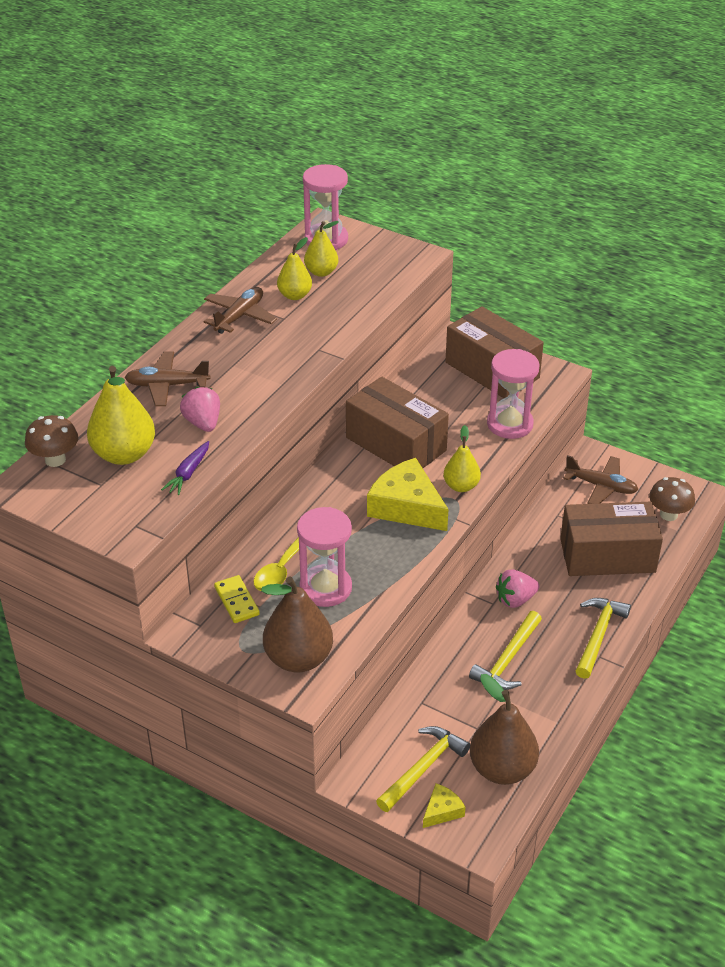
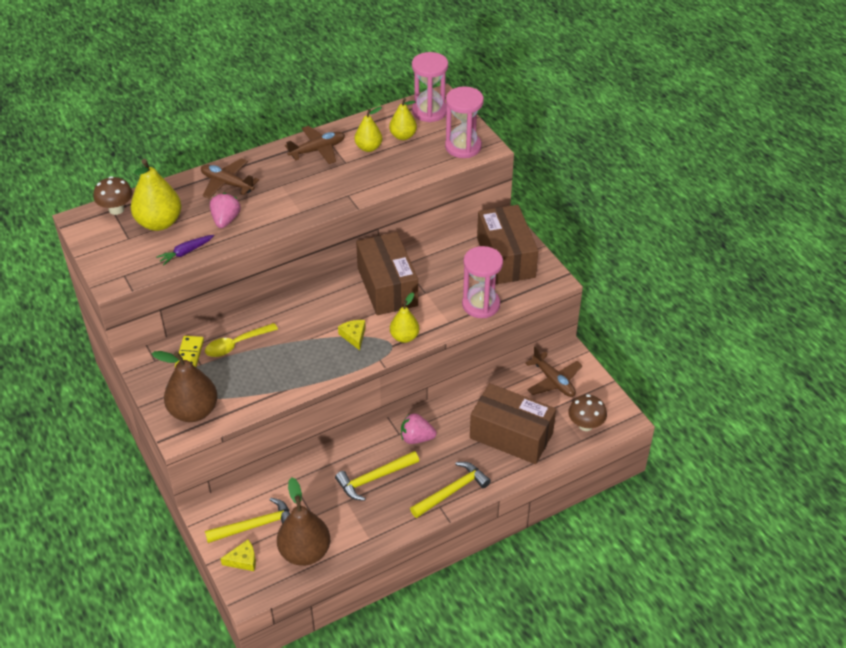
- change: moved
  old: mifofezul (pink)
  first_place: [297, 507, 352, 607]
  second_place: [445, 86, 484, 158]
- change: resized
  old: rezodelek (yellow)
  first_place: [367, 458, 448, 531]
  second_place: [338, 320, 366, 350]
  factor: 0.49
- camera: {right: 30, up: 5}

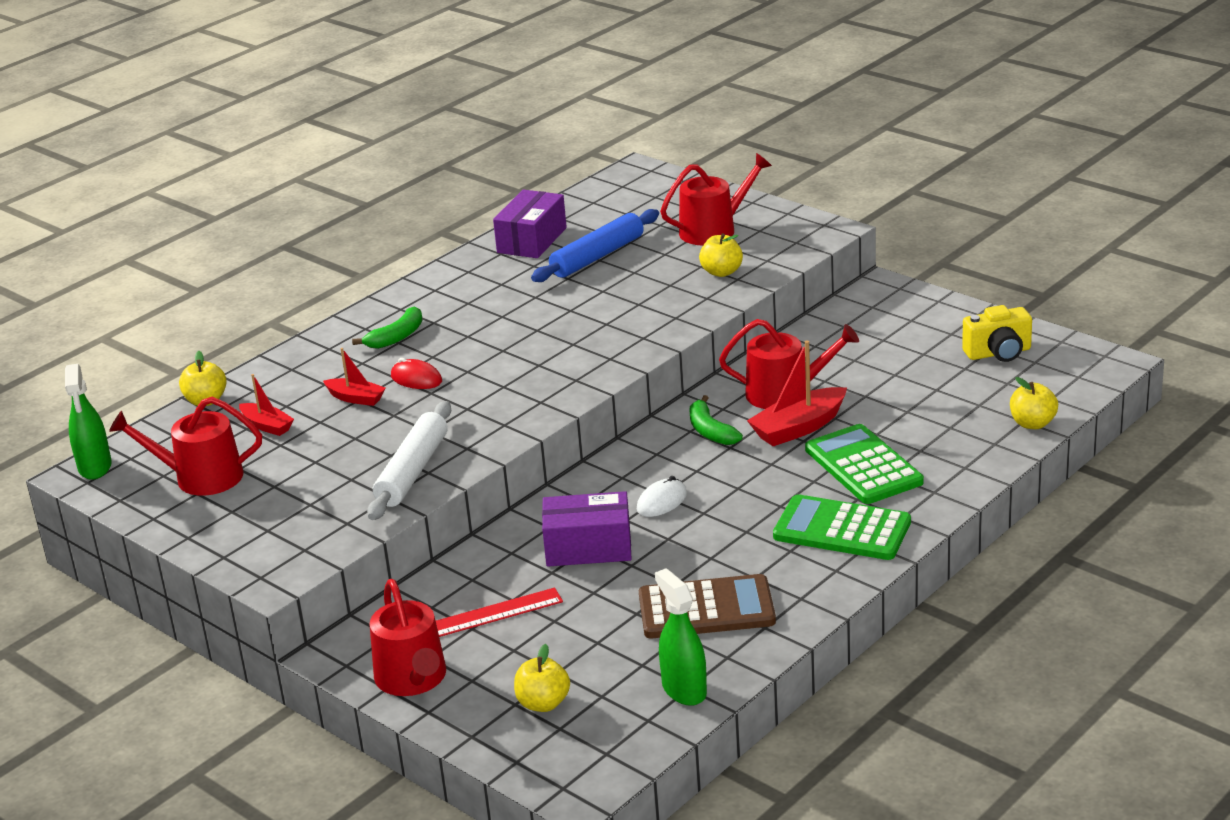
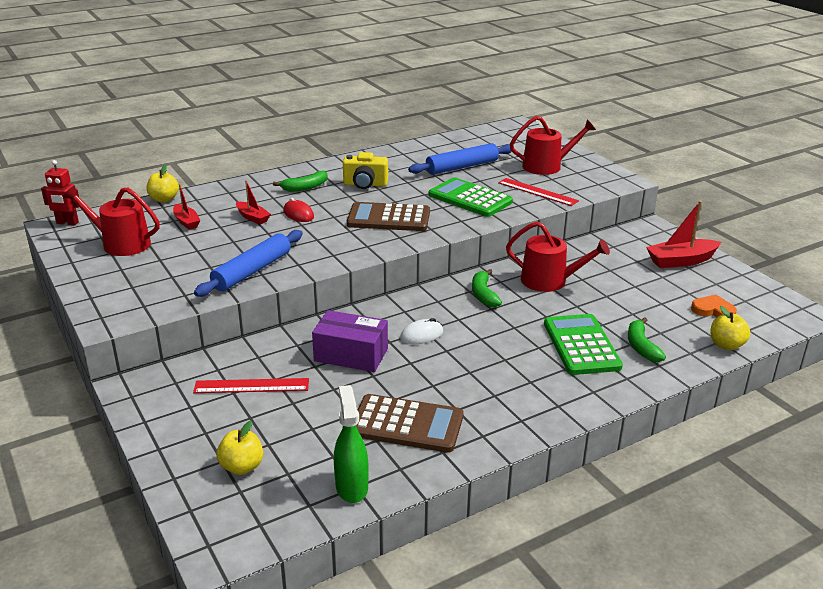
- change: replaced
  old: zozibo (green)
  new: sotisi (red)
  first_place: [65, 364, 112, 480]
  second_place: [41, 160, 79, 225]
- change: recoloured
  old: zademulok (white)
  new: zademulok (blue)
  first_place: [367, 401, 451, 520]
  second_place: [194, 230, 303, 297]
- change: removed
  old: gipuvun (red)
  first_place: [369, 579, 446, 696]
- change: removed
  old: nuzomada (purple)
  first_place: [493, 189, 567, 258]
- change: replaced
  old: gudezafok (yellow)
  new: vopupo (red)
  first_place: [699, 234, 743, 277]
  second_place: [498, 178, 579, 206]
- change: moved
  old: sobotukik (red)
  first_place: [747, 340, 847, 446]
  second_place: [646, 201, 721, 268]
- change: moved
  old: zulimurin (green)
  first_place: [773, 494, 911, 560]
  second_place: [429, 177, 513, 217]
- change: moved
  old: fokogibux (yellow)
  first_place: [962, 305, 1032, 362]
  second_place: [343, 152, 388, 189]
- change: added
  new: zulimurin (brown)
  second_place: [347, 202, 430, 231]
- change: added
  new: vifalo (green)
  second_place: [628, 317, 666, 362]
- change: added
  new: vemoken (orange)
  second_place: [691, 295, 737, 317]
- camera: {right: 15, up: 0}

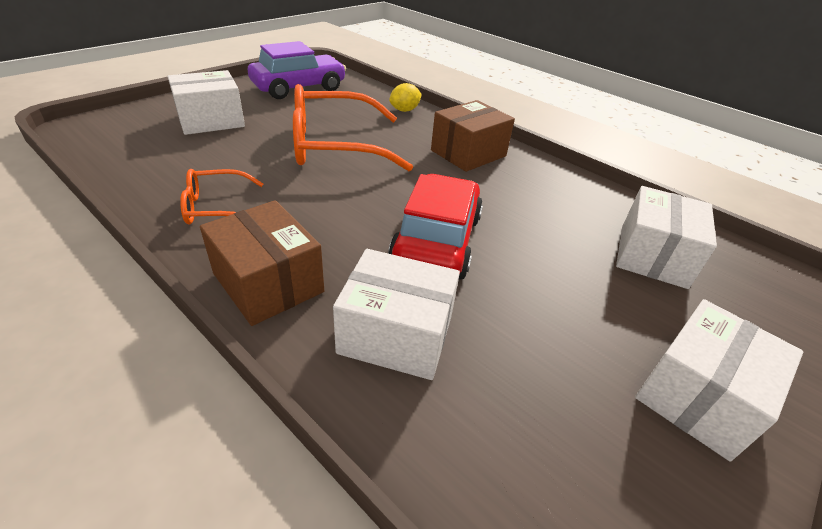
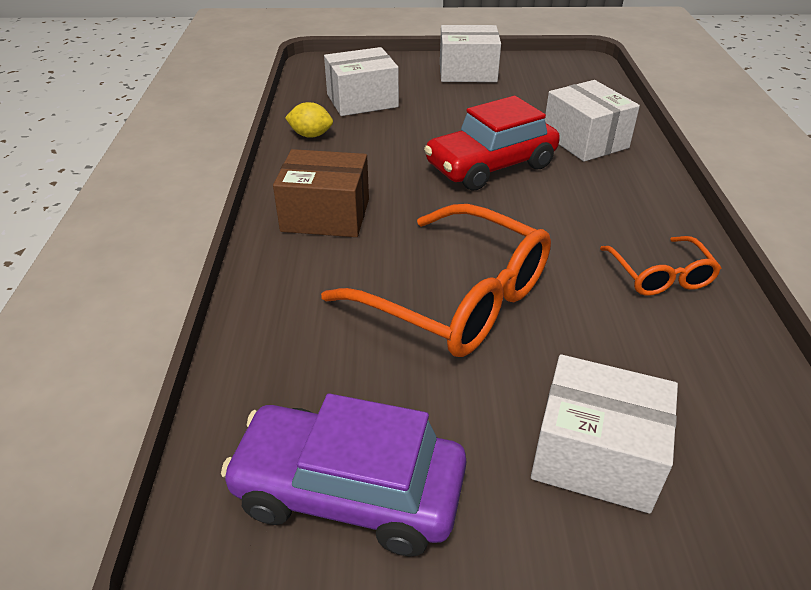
- change: turned
  old: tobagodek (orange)
  first_place: [180, 169, 264, 225]
  second_place: [600, 236, 721, 296]
  degrees: 45
- change: removed
  old: nuzomada (brown)
  first_place: [200, 200, 324, 326]
- change: moved
  old: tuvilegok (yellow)
  first_place: [389, 83, 422, 112]
  second_place: [285, 102, 333, 138]
- camera: {right: -130, up: 0}

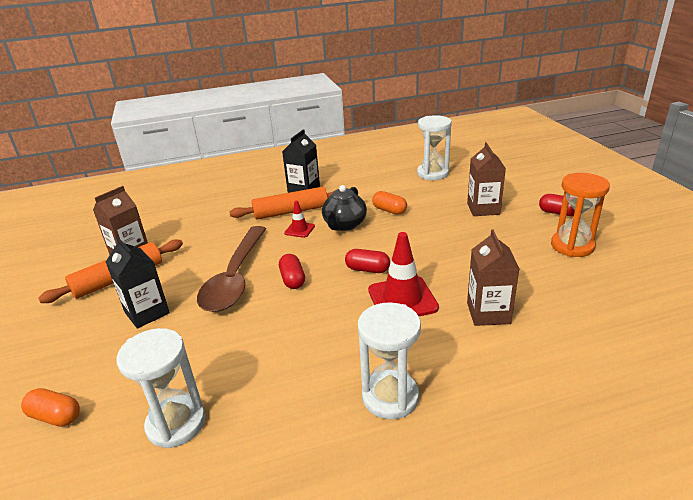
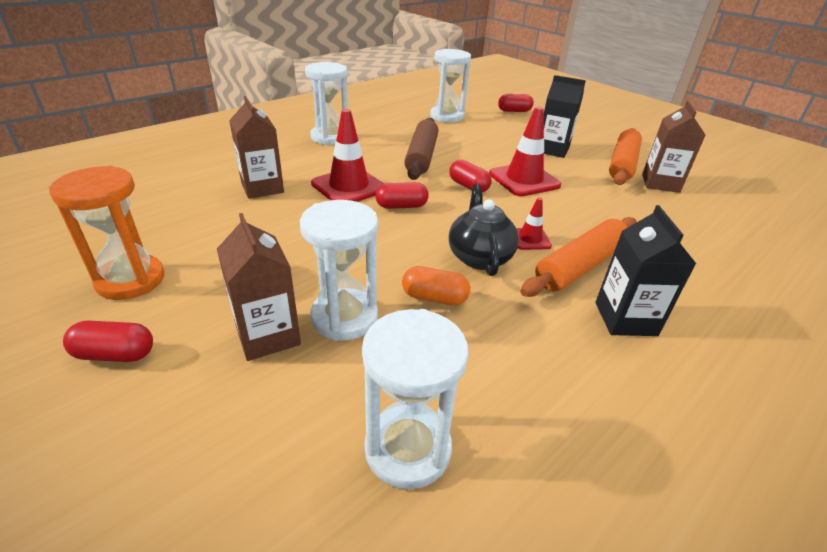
- change: recoloured
  old: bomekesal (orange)
  new: bomekesal (red)
  first_place: [21, 388, 80, 427]
  second_place: [498, 94, 534, 112]
- change: replaced
  old: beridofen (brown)
  new: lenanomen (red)
  first_place: [197, 226, 266, 312]
  second_place: [489, 106, 561, 197]
- change: added
  new: mifofezul (white)
  second_place: [300, 200, 378, 341]
- change: added
  new: zademulok (brown)
  second_place: [404, 118, 438, 180]
- camera: {right: 150, up: 5}

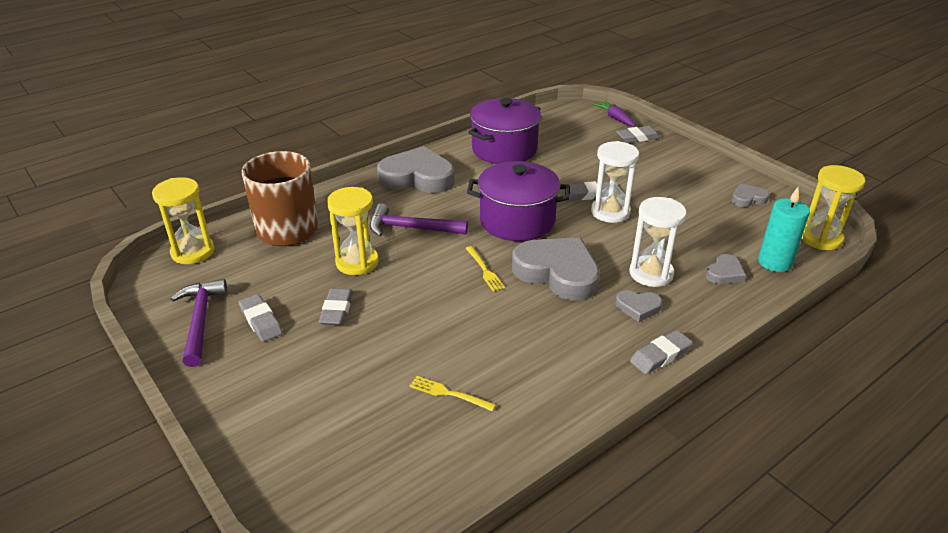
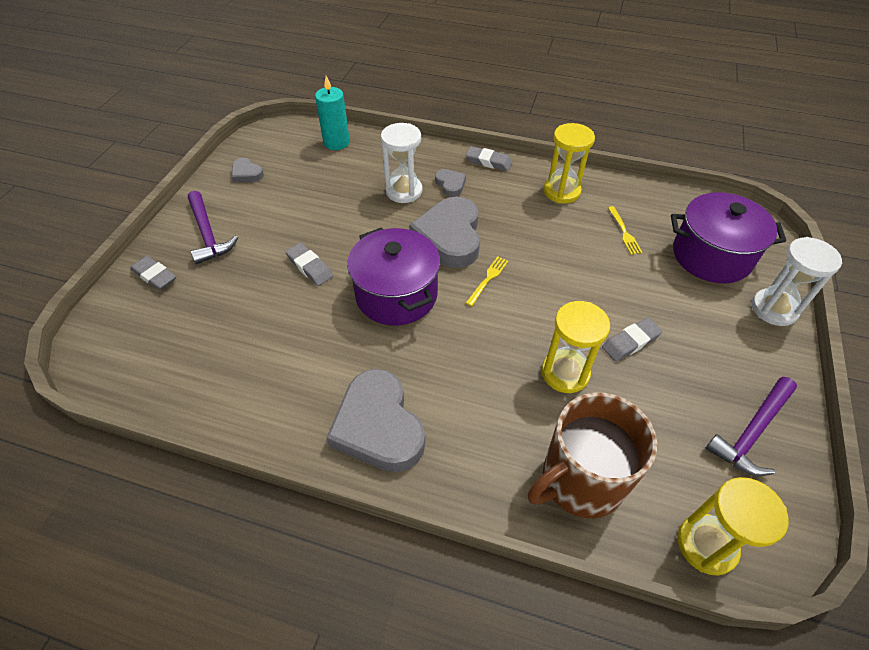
- change: removed
  old: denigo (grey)
  first_place: [239, 294, 283, 342]
- change: moved
  old: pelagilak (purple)
  first_place: [370, 203, 468, 236]
  second_place: [188, 191, 238, 264]
- change: moved
  old: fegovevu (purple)
  first_place: [468, 98, 541, 164]
  second_place: [671, 192, 786, 283]
- change: moved
  old: mifofezul (white)
  first_place: [591, 141, 639, 223]
  second_place: [752, 237, 842, 326]
- change: removed
  old: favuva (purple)
  first_place: [593, 101, 635, 127]
- change: removed
  old: vemoken (grey)
  first_place: [706, 254, 746, 284]
- change: moved
  old: mifofezul (yellow)
  first_place: [801, 165, 865, 250]
  second_place: [544, 123, 595, 204]
- camera: {right: -125, up: 15}

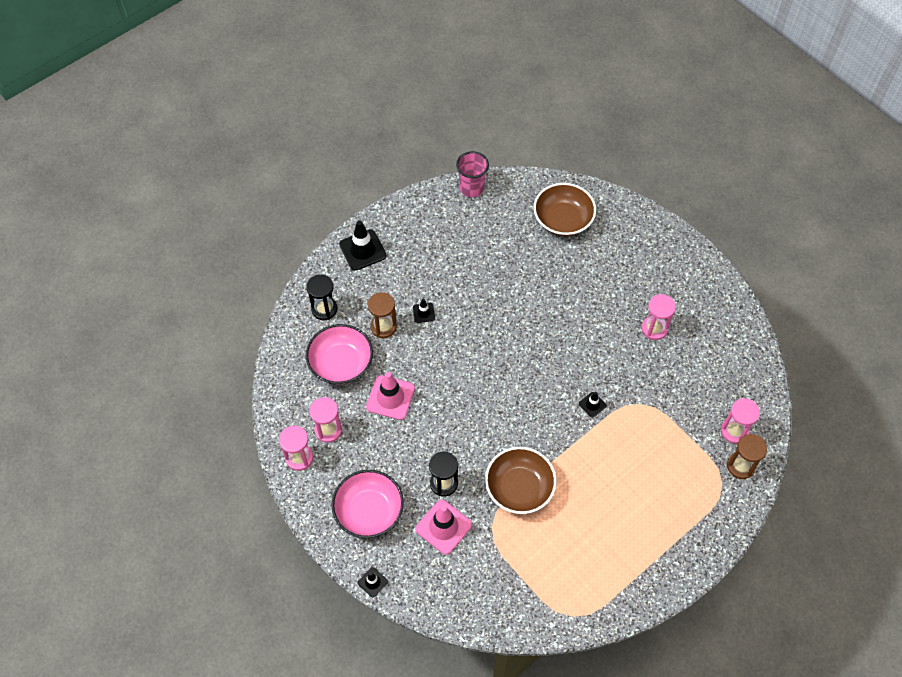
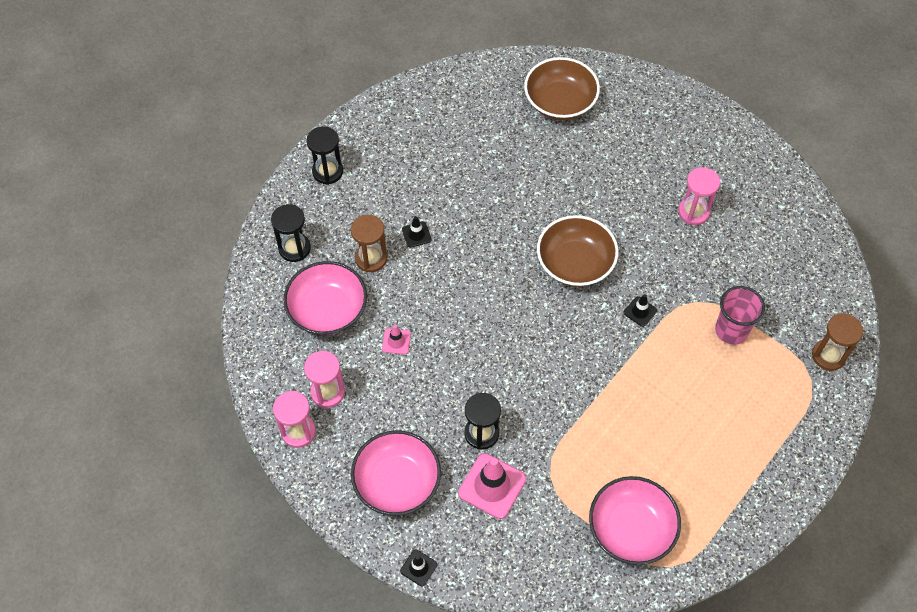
- change: replaced
  old: lenanomen (black)
  new: mifofezul (black)
  first_place: [339, 220, 387, 271]
  second_place: [306, 126, 343, 185]
- change: resized
  old: lenanomen (pink)
  first_place: [366, 372, 415, 420]
  second_place: [382, 325, 411, 354]
  factor: 0.52
- change: moved
  old: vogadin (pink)
  first_place: [456, 151, 489, 197]
  second_place: [715, 286, 765, 345]
- change: moved
  old: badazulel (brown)
  first_place: [485, 447, 557, 514]
  second_place: [537, 215, 619, 287]
- change: removed
  old: mifofezul (pink)
  first_place: [721, 398, 760, 444]
- change: added
  new: badazulel (pink)
  second_place: [589, 476, 681, 565]
- camera: {right: -10, up: 0}

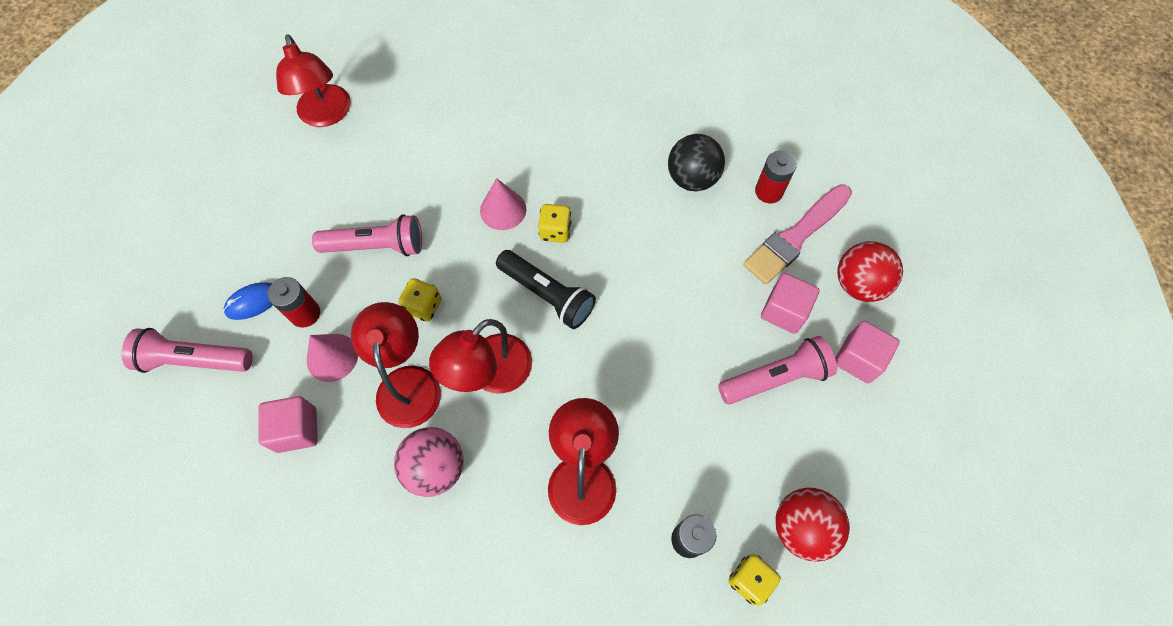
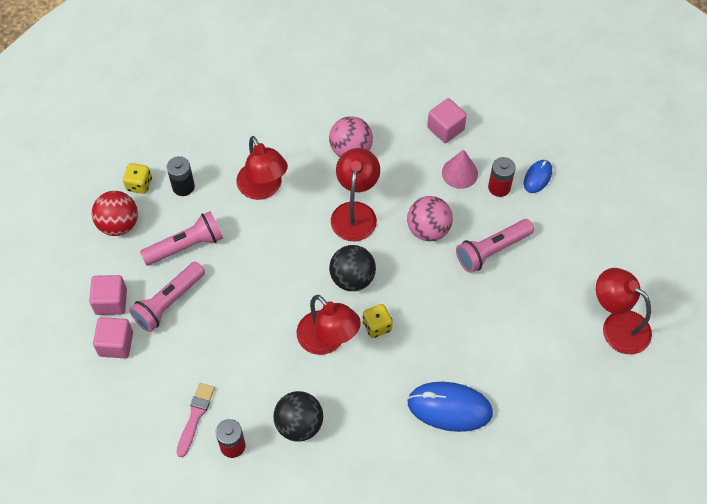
- change: moved
  old: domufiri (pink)
  first_place: [122, 328, 253, 373]
  second_place: [140, 211, 223, 266]
- change: moved
  old: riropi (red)
  first_place: [351, 302, 441, 428]
  second_place: [297, 295, 361, 355]
- change: replaced
  old: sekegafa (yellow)
  new: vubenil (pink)
  first_place: [398, 278, 441, 321]
  second_place: [407, 196, 453, 241]
- change: removed
  old: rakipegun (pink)
  first_place: [480, 178, 526, 230]
- change: replaced
  old: domufiri (black)
  new: vubenil (black)
  first_place: [496, 250, 596, 329]
  second_place: [329, 245, 376, 291]
- change: resized
  old: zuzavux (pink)
  first_place: [743, 184, 852, 284]
  second_place: [176, 383, 215, 457]
  factor: 0.62
- change: moved
  old: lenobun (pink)
  first_place: [761, 273, 819, 334]
  second_place: [89, 275, 127, 315]
- change: removed
  old: vubenil (red)
  first_place: [837, 241, 903, 302]
- change: added
  new: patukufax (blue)
  second_place: [407, 382, 493, 432]
- camera: {right: 150, up: -5}

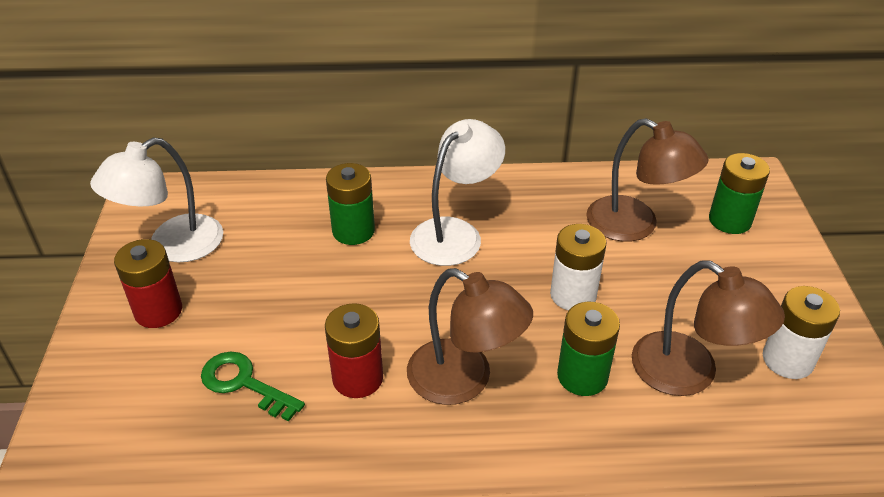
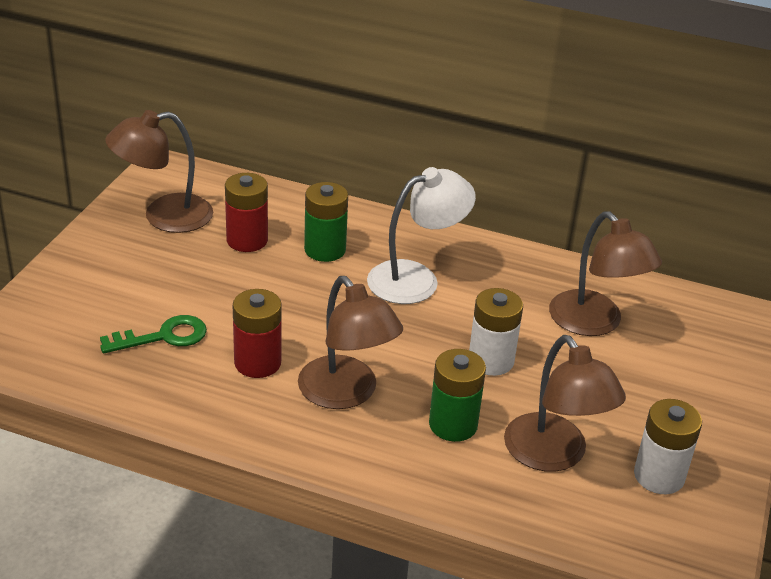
- change: recoloured
  old: riropi (white)
  new: riropi (brown)
  first_place: [90, 137, 223, 263]
  second_place: [105, 110, 213, 233]
- change: moved
  old: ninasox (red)
  first_place: [114, 239, 182, 328]
  second_place: [225, 173, 268, 252]
- change: turned
  old: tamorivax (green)
  first_place: [201, 351, 305, 421]
  second_place: [100, 315, 207, 353]
  degrees: 105
- change: removed
  old: ninasox (green)
  first_place: [709, 153, 770, 234]
- camera: {right: 20, up: -5}

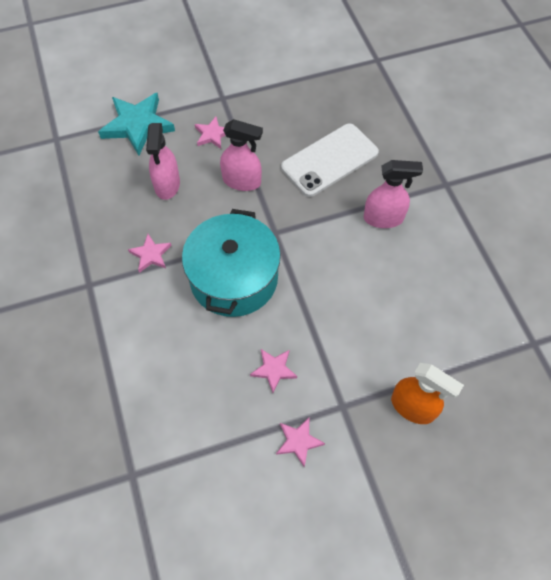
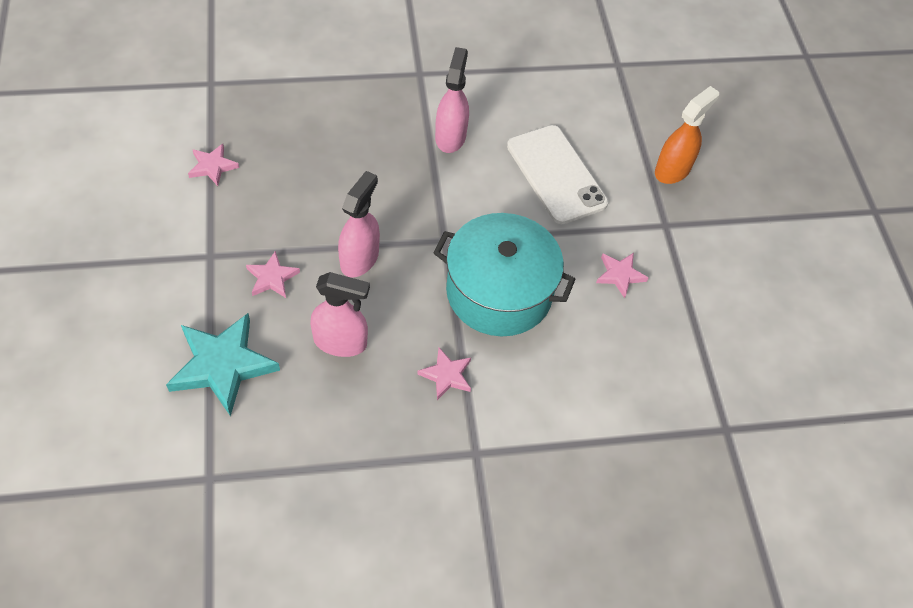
- change: moved
  old: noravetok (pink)
  first_place: [276, 418, 325, 467]
  second_place: [188, 144, 239, 186]
- change: moved
  old: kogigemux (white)
  first_place: [281, 124, 379, 197]
  second_place: [507, 125, 608, 224]
- camera: {right: -85, up: -5}

